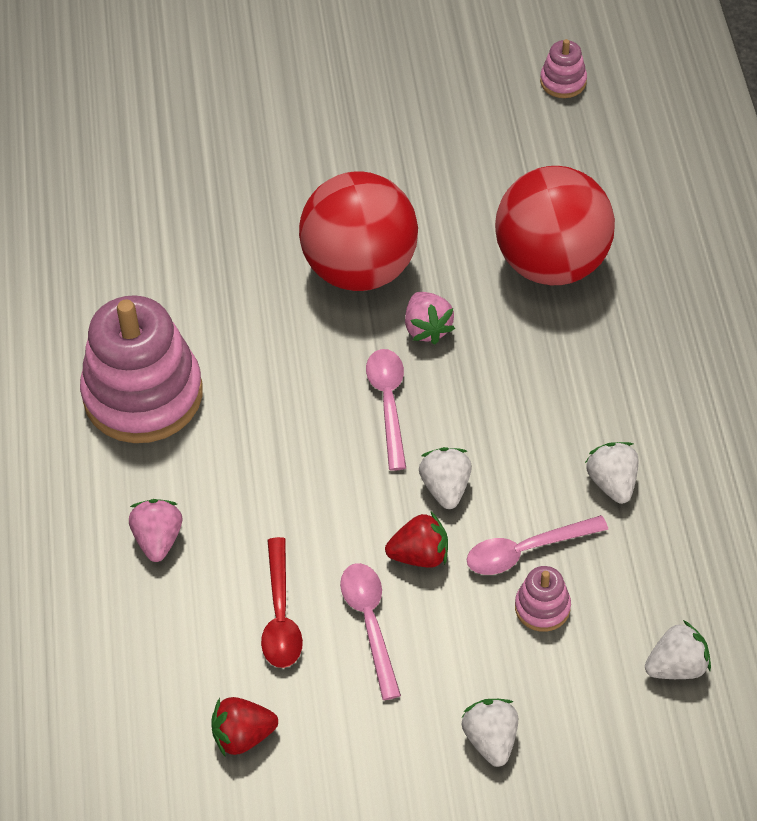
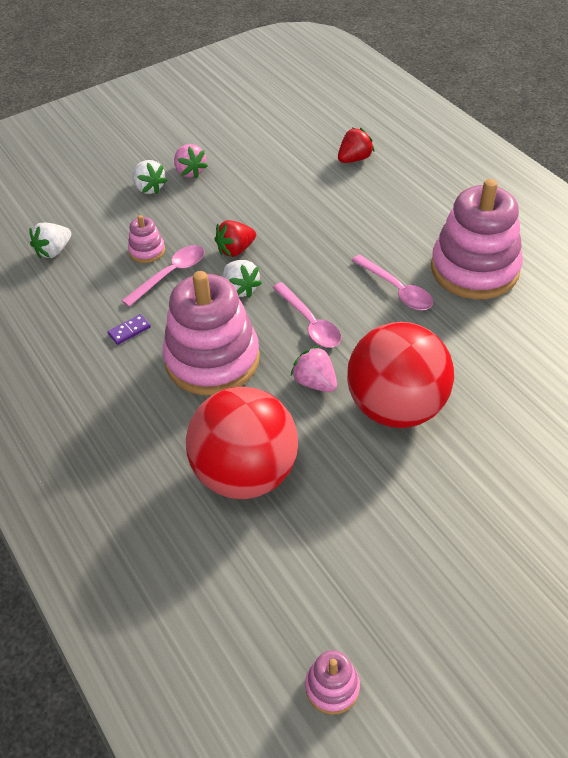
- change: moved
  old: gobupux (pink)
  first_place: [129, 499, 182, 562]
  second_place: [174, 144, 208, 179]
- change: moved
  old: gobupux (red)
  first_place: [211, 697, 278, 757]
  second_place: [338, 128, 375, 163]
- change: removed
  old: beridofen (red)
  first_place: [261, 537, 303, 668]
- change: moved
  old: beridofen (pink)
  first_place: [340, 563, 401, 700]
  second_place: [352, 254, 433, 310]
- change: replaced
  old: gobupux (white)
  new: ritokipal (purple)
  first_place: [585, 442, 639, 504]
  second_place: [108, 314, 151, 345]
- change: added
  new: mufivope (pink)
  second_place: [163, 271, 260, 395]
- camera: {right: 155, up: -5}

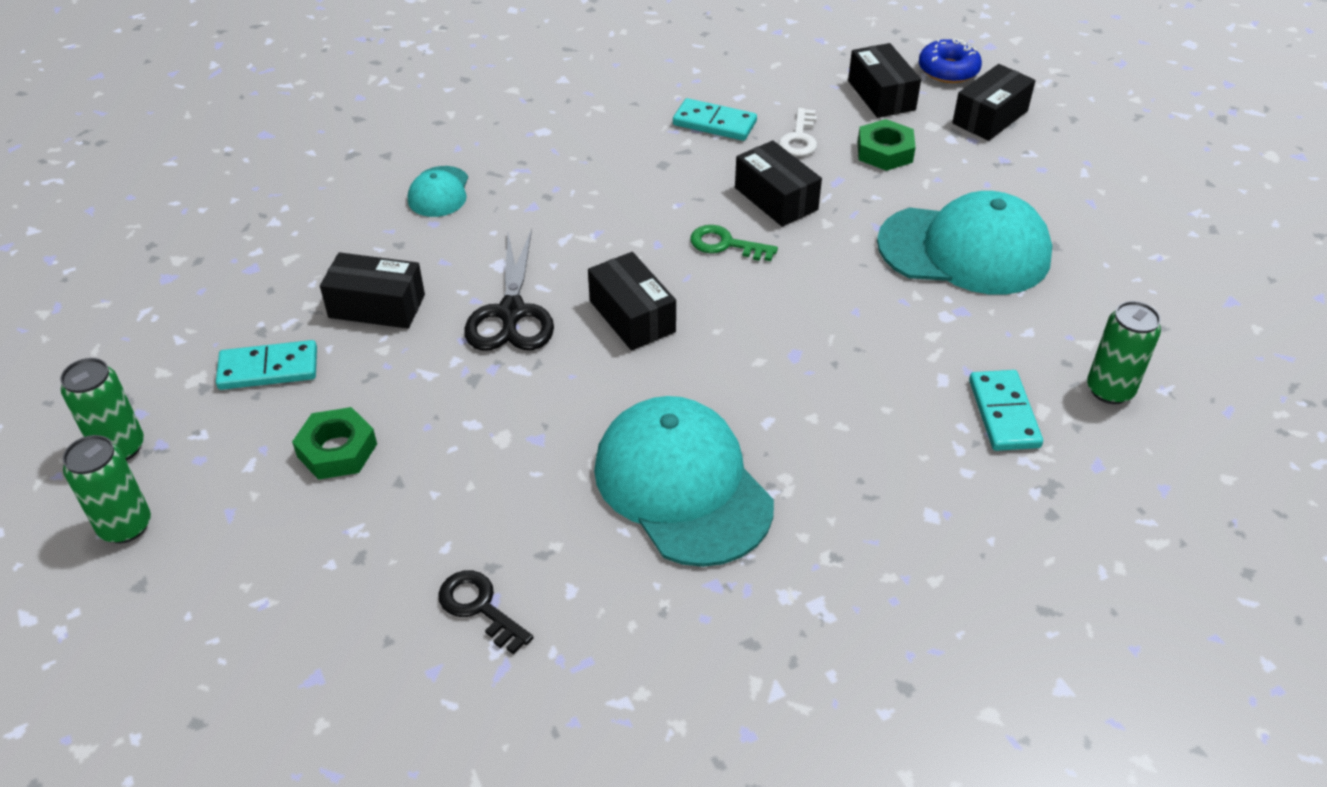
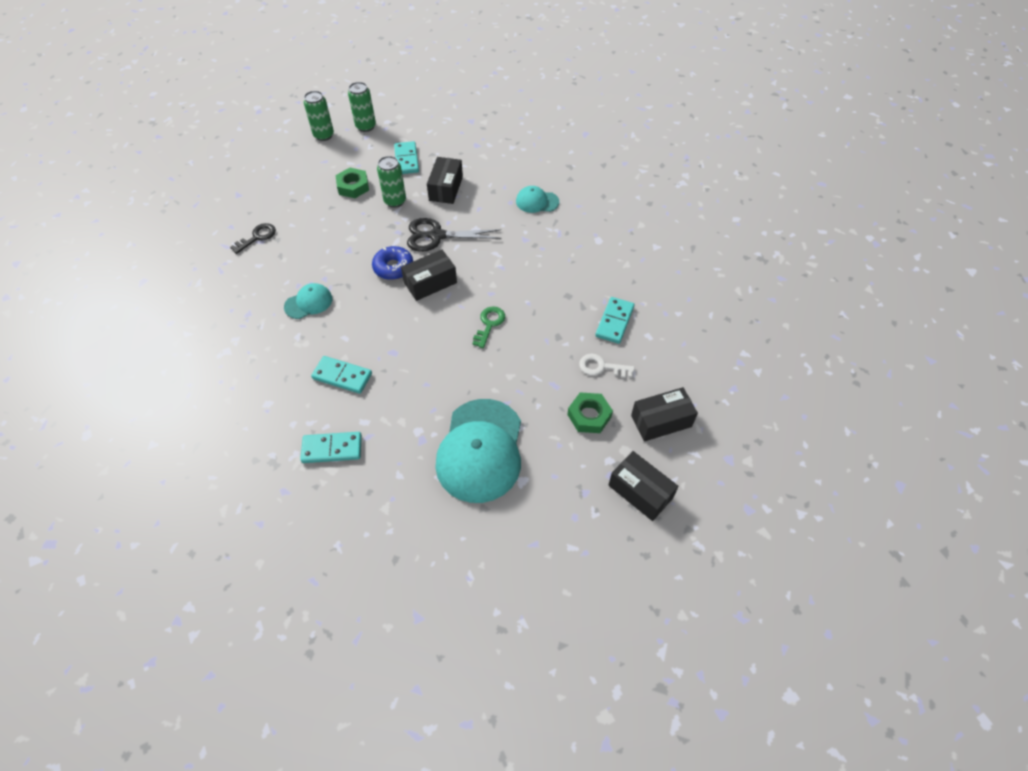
- change: resized
  old: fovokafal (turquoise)
  first_place: [594, 396, 774, 567]
  second_place: [284, 283, 332, 319]
  factor: 0.48
- change: removed
  old: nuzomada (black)
  first_place: [735, 140, 822, 227]
- change: moved
  old: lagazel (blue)
  first_place: [919, 39, 982, 83]
  second_place: [372, 246, 413, 280]
- change: moved
  old: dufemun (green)
  first_place: [1087, 301, 1161, 404]
  second_place: [377, 156, 406, 208]
- change: added
  new: ritokipal (turquoise)
  second_place: [311, 356, 372, 394]
- camera: {right: 90, up: 10}

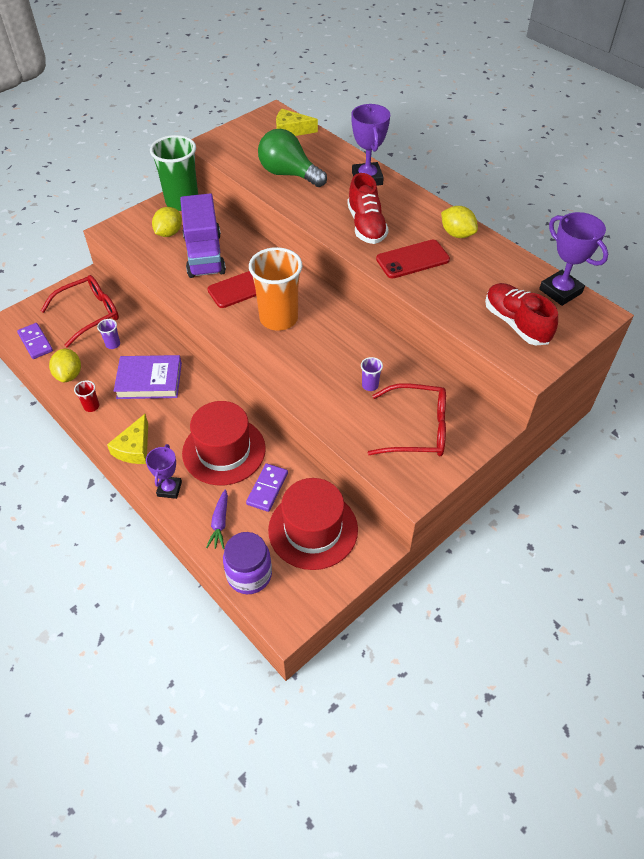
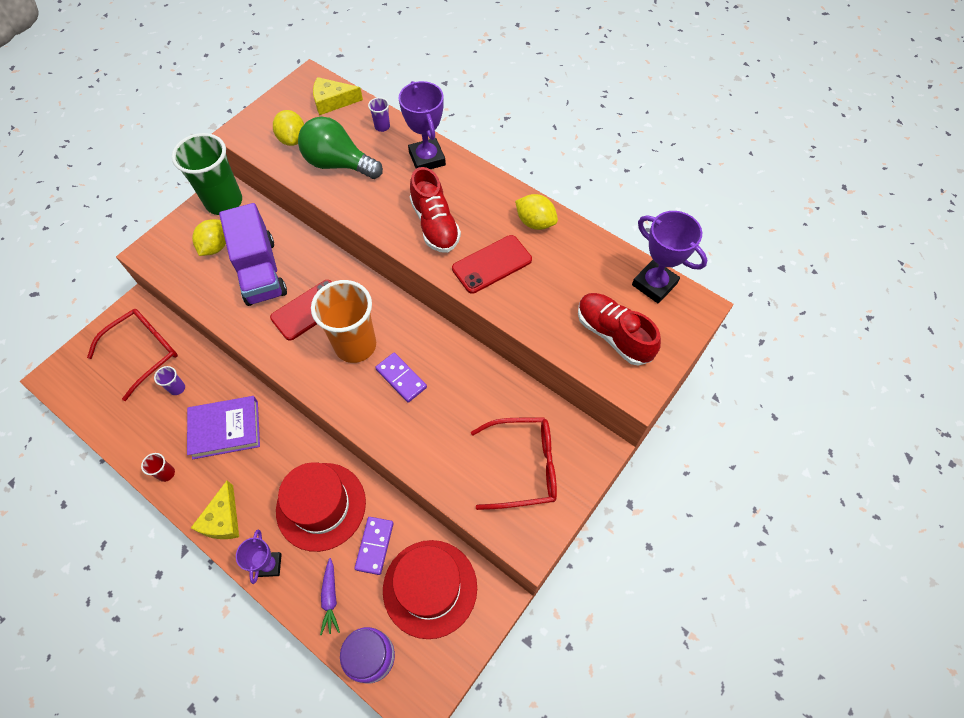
- change: moved
  old: ritokipal (purple)
  first_place: [17, 323, 53, 359]
  second_place: [375, 352, 427, 403]
- change: moved
  old: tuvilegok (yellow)
  first_place: [49, 349, 81, 382]
  second_place: [273, 110, 304, 146]
- change: moved
  old: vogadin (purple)
  first_place: [361, 357, 383, 391]
  second_place: [368, 97, 390, 132]
- camera: {right: -10, up: 10}

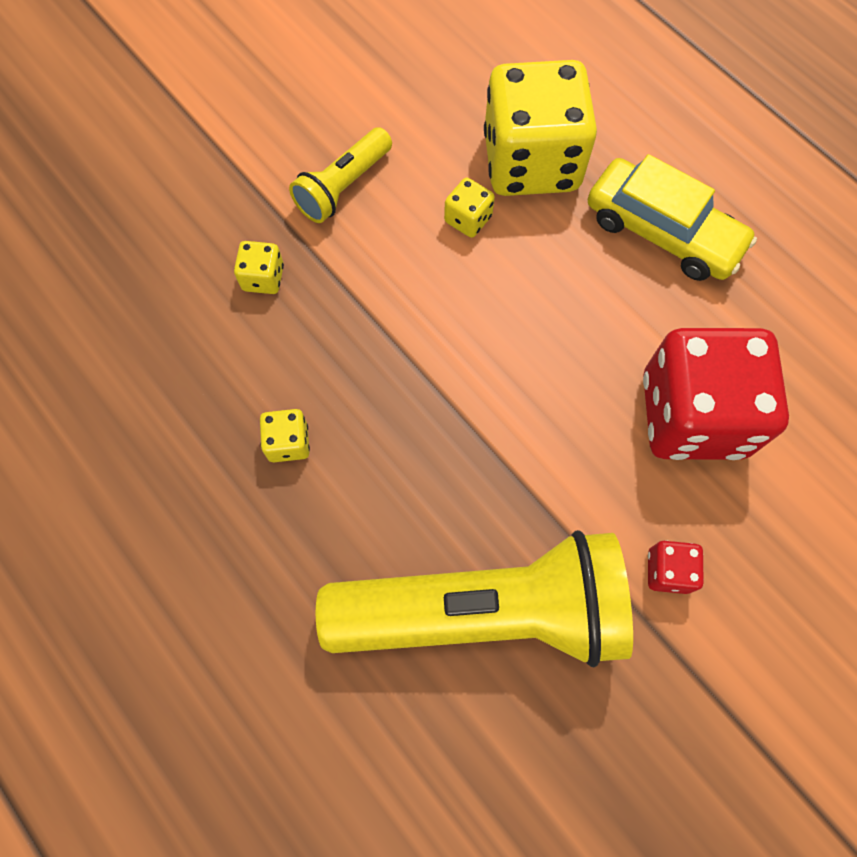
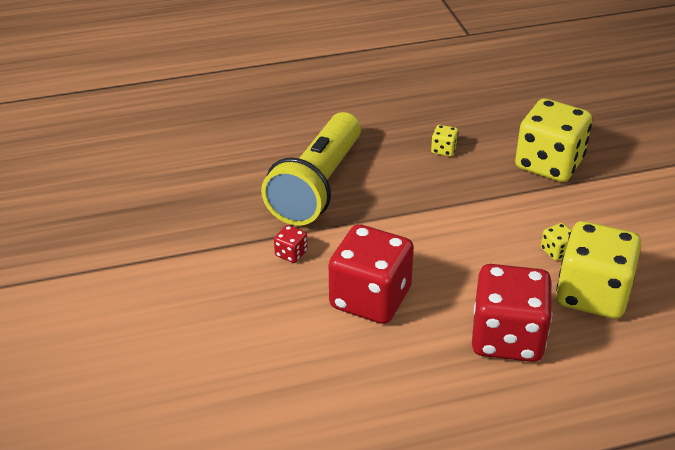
- change: resized
  old: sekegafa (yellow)
  first_place: [234, 241, 284, 294]
  second_place: [515, 98, 592, 182]
  factor: 2.48
- change: removed
  old: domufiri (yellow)
  first_place: [289, 127, 392, 223]
- change: replaced
  old: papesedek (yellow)
  new: sekegafa (red)
  first_place: [588, 154, 757, 281]
  second_place: [472, 264, 552, 362]
- camera: {right: 115, up: -30}

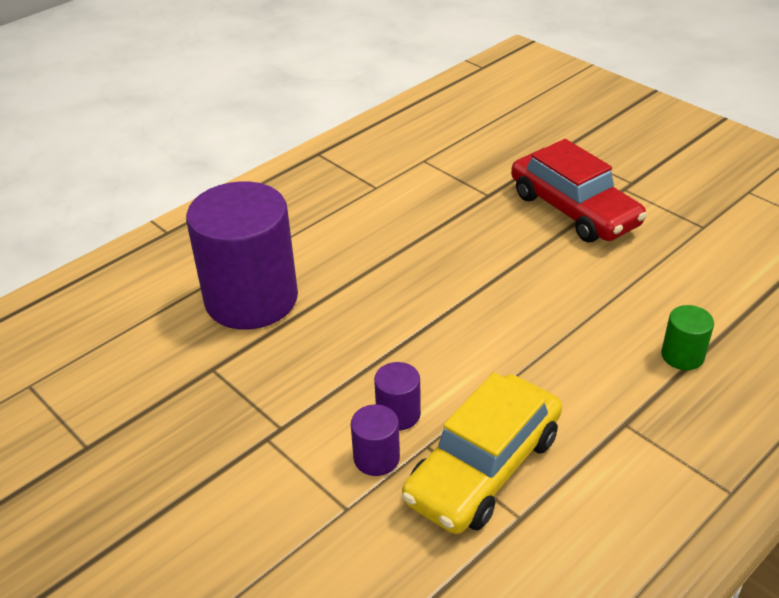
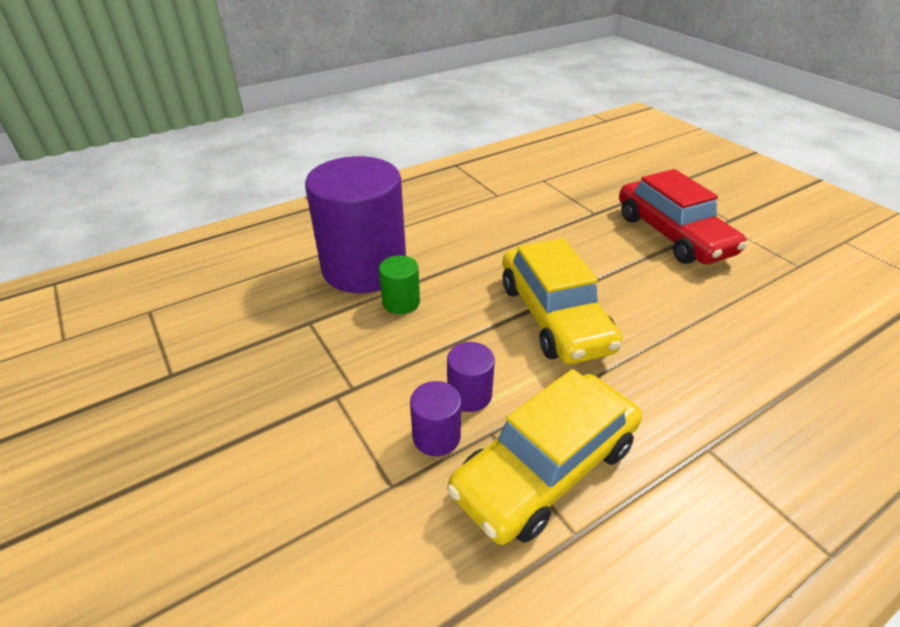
- change: moved
  old: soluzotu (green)
  first_place: [661, 305, 714, 370]
  second_place: [379, 255, 420, 314]
- change: added
  new: papesedek (yellow)
  second_place: [503, 238, 622, 364]
- camera: {right: 10, up: 0}

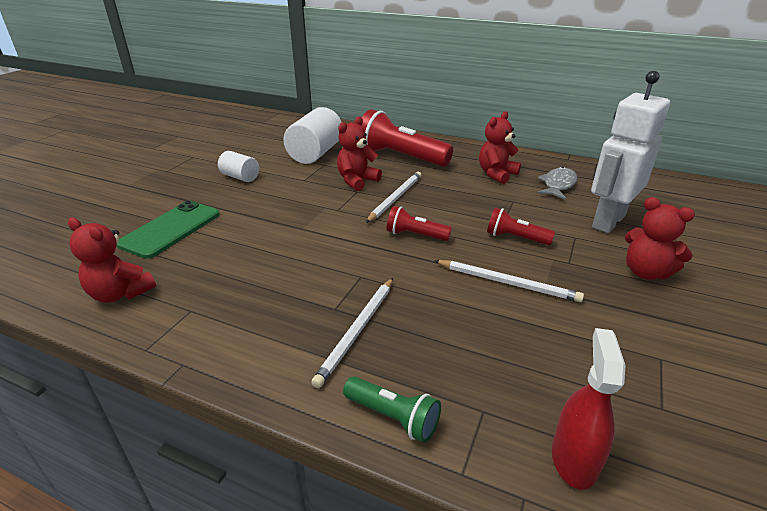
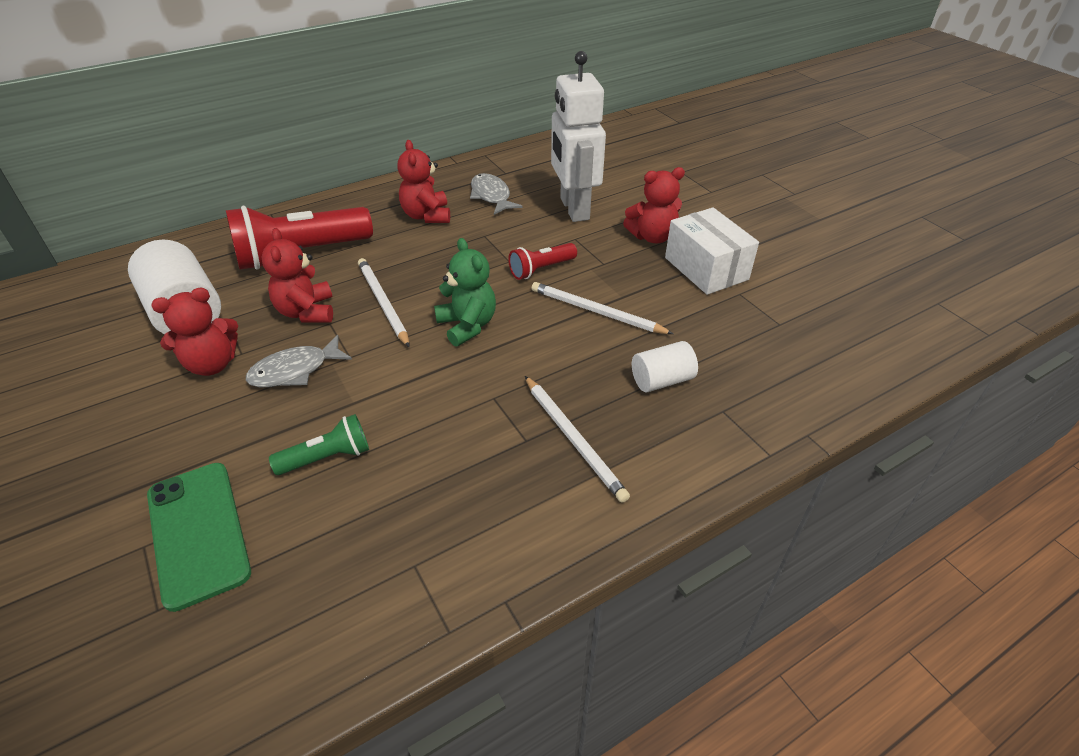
- change: moved
  old: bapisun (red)
  first_place: [68, 218, 156, 303]
  second_place: [151, 287, 238, 376]
- change: moved
  old: soluzotu (white)
  first_place: [218, 151, 259, 182]
  second_place: [632, 341, 698, 392]
- change: moved
  old: domufiri (green)
  first_place: [343, 376, 441, 443]
  second_place: [269, 414, 369, 475]
- change: replaced
  old: domufiri (red)
  new: bapisun (green)
  first_place: [387, 206, 452, 241]
  second_place: [434, 238, 496, 347]
- change: turned
  old: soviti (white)
  first_place: [434, 260, 584, 302]
  second_place: [532, 282, 673, 334]
  degrees: -120
- change: removed
  old: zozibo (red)
  first_place: [552, 328, 626, 490]
- change: added
  new: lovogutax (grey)
  second_place: [246, 335, 352, 387]
- change: added
  new: nuzomada (white)
  second_place: [665, 207, 759, 295]
- camera: {right: -55, up: 10}

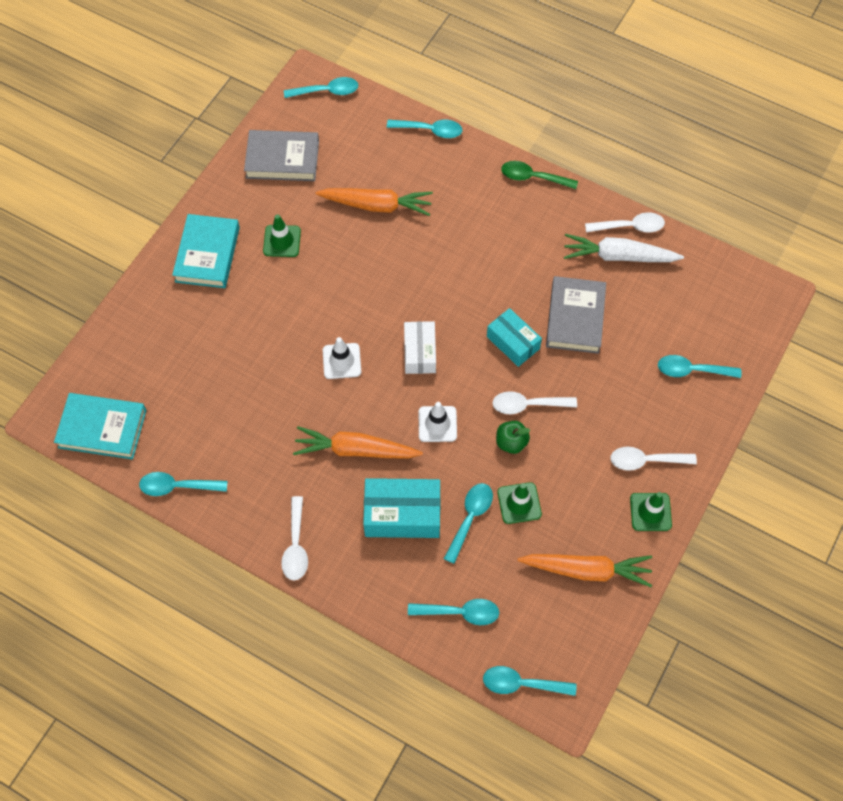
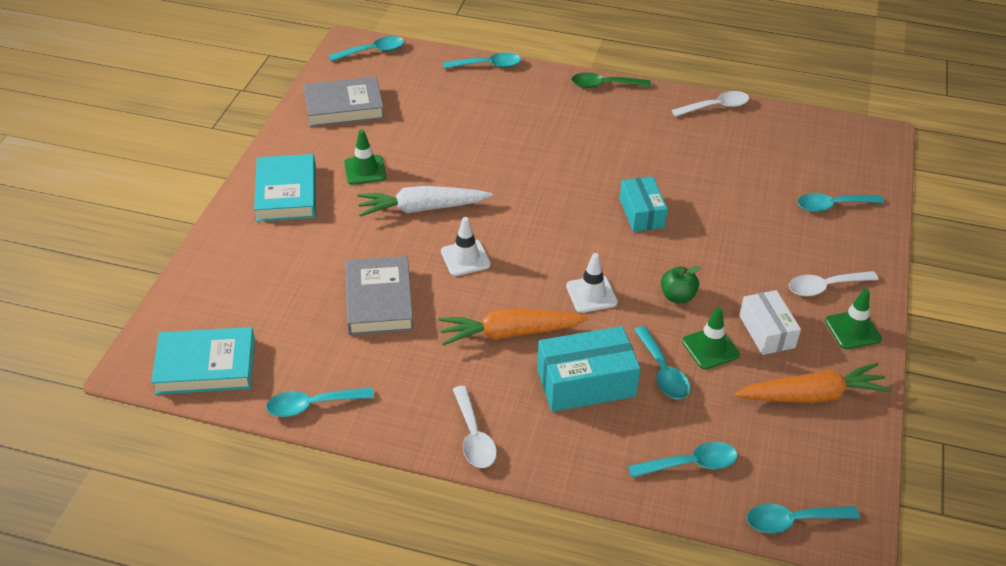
- change: removed
  old: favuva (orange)
  first_place: [315, 188, 433, 216]
- change: moved
  old: nuzomada (white)
  first_place: [404, 321, 436, 374]
  second_place: [739, 290, 801, 355]
- change: turned
  old: beridofen (turquoise)
  first_place: [444, 483, 493, 564]
  second_place: [634, 326, 690, 399]
  degrees: 150
- change: turned
  old: nuzomada (turquoise)
  first_place: [487, 308, 542, 367]
  second_place: [620, 176, 668, 232]
  degrees: 45
- change: removed
  old: beridofen (white)
  first_place: [492, 391, 577, 414]
- change: moved
  old: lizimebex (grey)
  first_place: [546, 276, 606, 354]
  second_place: [346, 256, 414, 335]
- change: moved
  old: favuva (white)
  first_place: [564, 234, 684, 262]
  second_place: [357, 186, 493, 217]
- camera: {right: -15, up: -20}

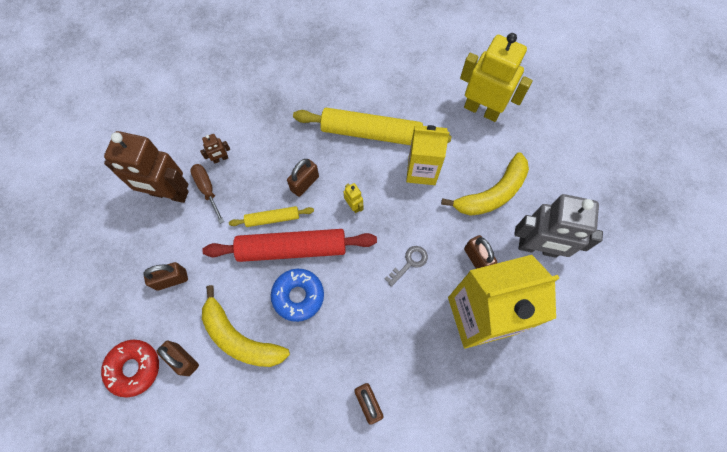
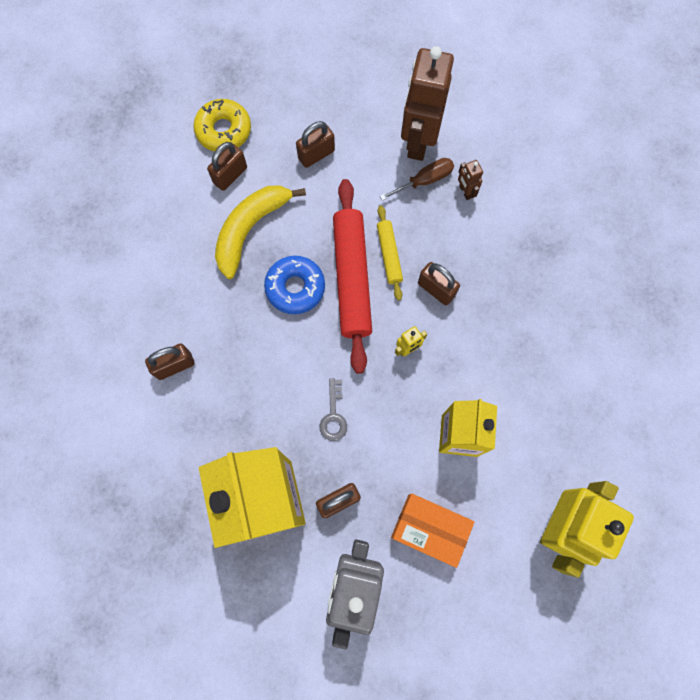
- change: recoloured
  old: lagazel (red)
  new: lagazel (yellow)
  first_place: [101, 340, 159, 397]
  second_place: [193, 99, 251, 152]
- change: turned
  old: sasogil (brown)
  first_place: [143, 262, 188, 291]
  second_place: [296, 121, 335, 168]
  degrees: 75
- change: removed
  old: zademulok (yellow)
  first_place: [293, 108, 451, 145]
- change: turned
  old: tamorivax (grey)
  first_place: [385, 246, 428, 287]
  second_place: [320, 378, 347, 441]
  degrees: 45
- change: replaced
  old: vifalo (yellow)
  new: nuzomada (orange)
  first_place: [441, 152, 529, 216]
  second_place: [391, 494, 474, 568]
- camera: {right: 90, up: 5}

